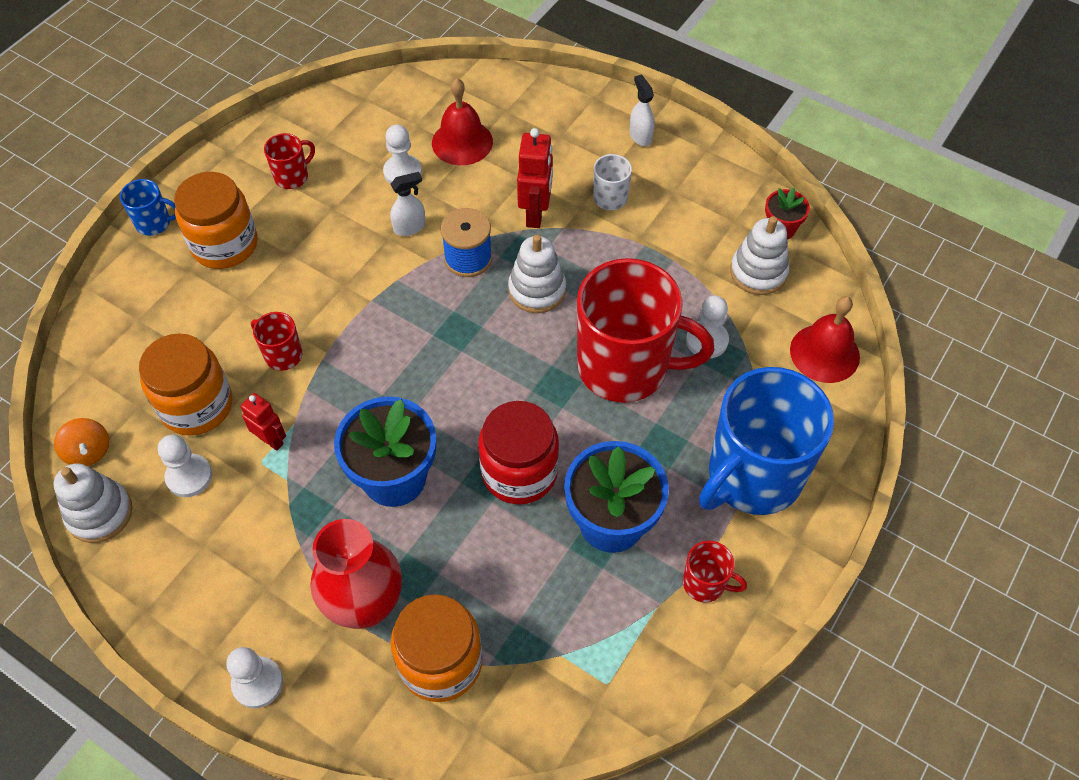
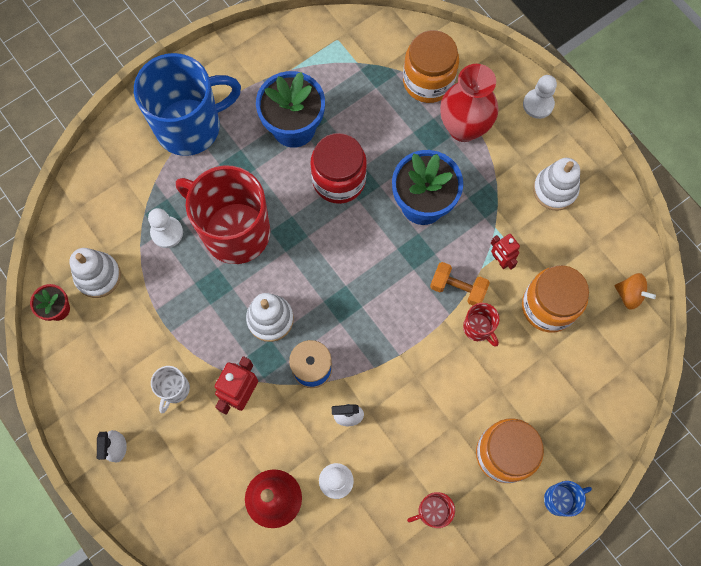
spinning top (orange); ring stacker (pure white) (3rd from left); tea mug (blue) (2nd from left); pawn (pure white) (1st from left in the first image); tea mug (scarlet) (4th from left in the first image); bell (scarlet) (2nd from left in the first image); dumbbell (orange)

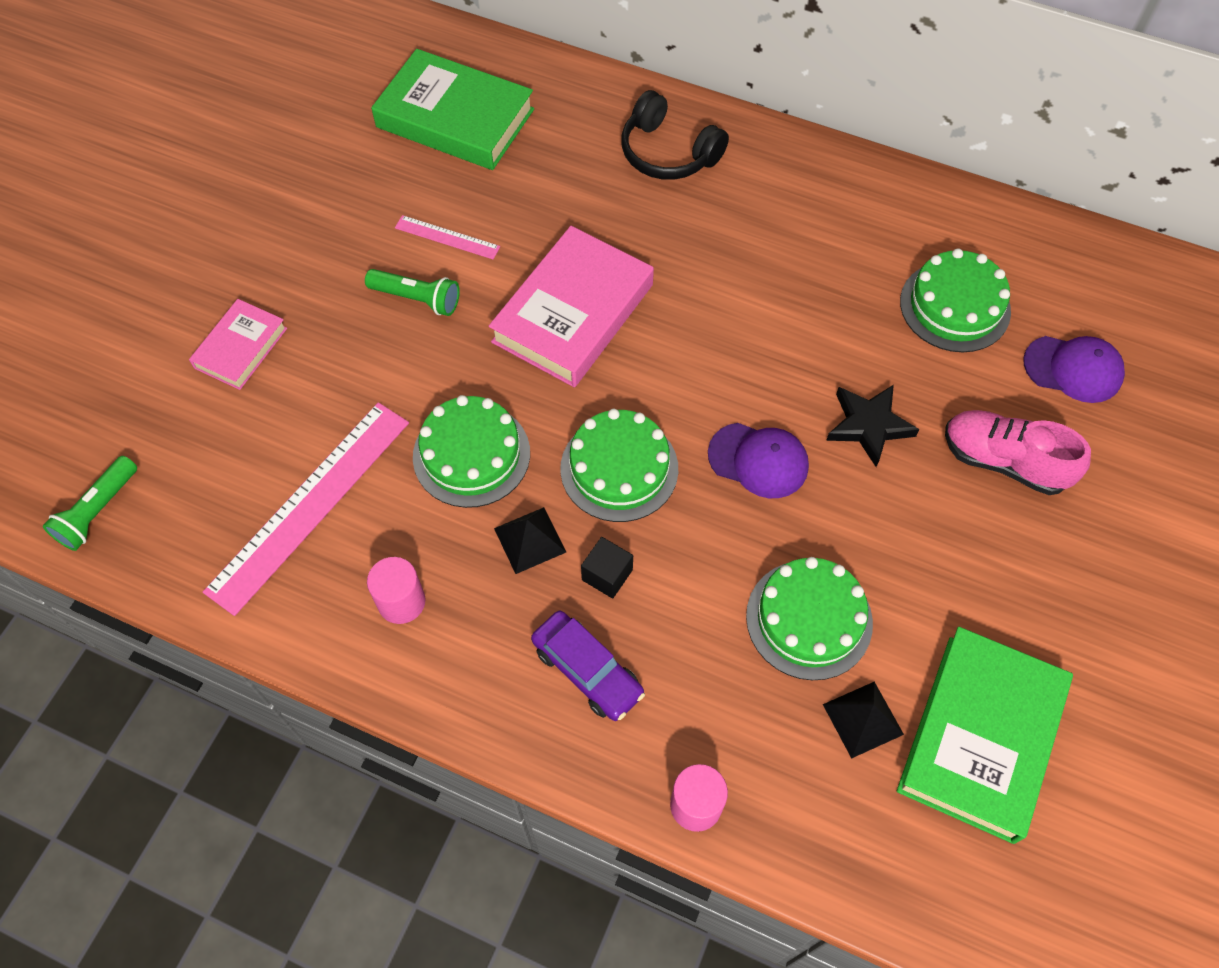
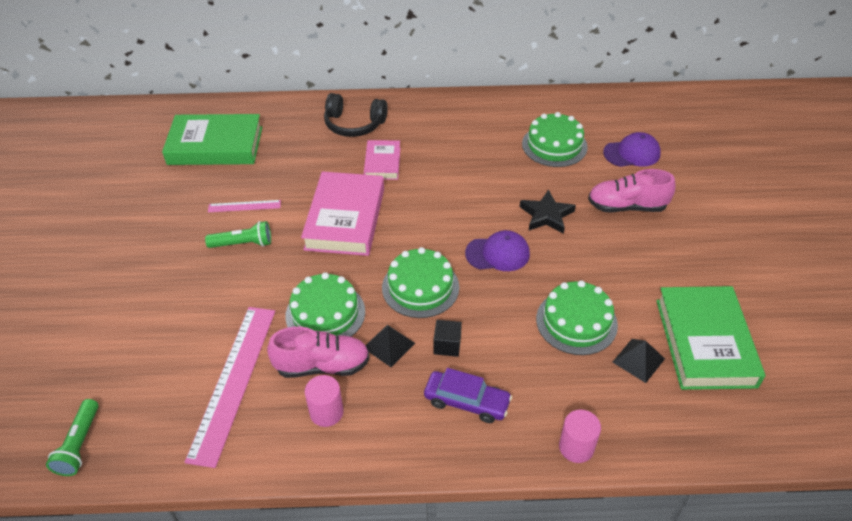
hardcover (pink) (2nd from left); sneaker (pink) (1st from left)

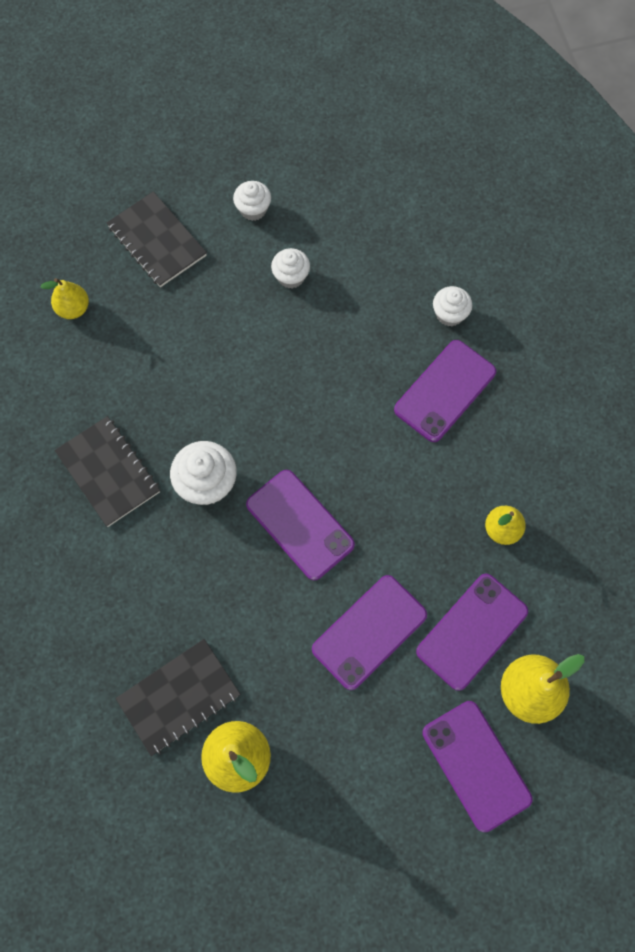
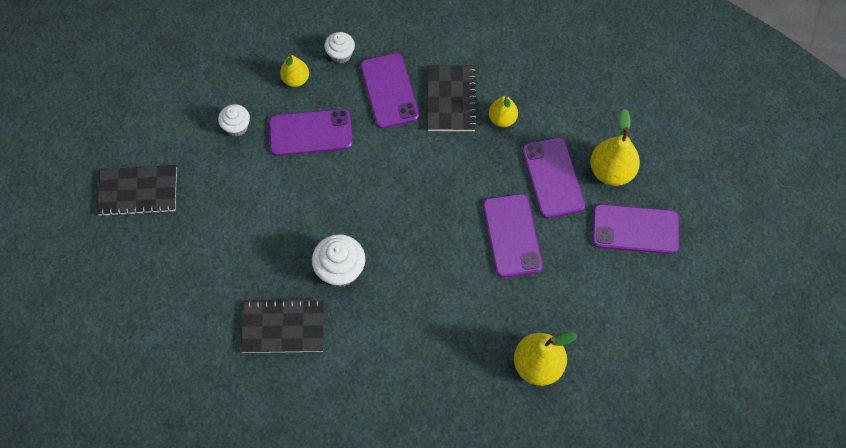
pear (golden) (1st from left); notebook (black) (3rd from left); fairy cake (pure white) (2nd from left in the first image); smartphone (royal purple) (1st from left)

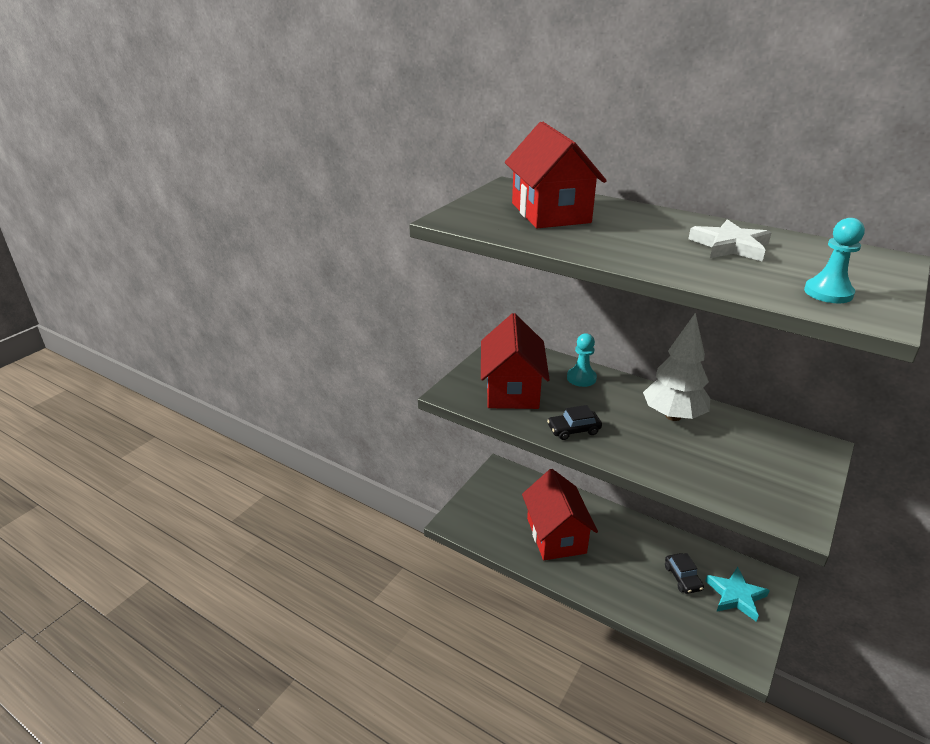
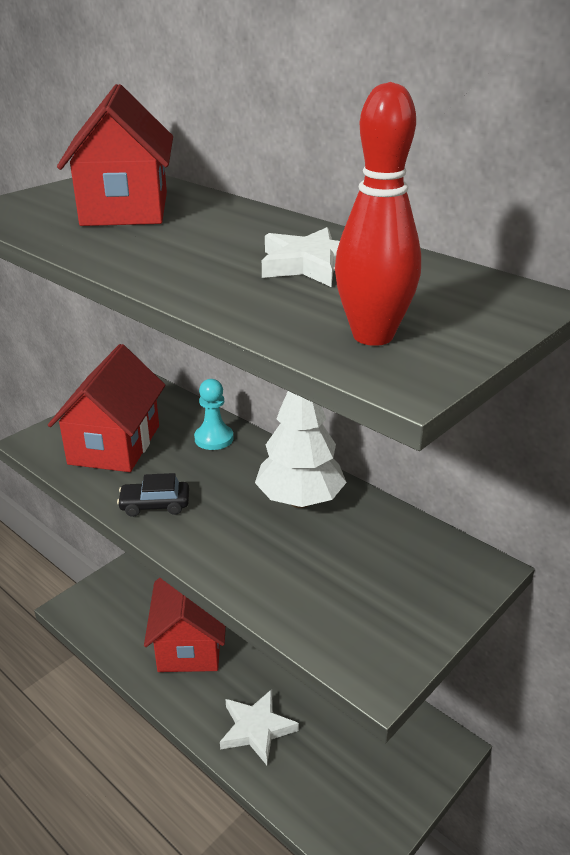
car (black) (2nd from left in the first image); five-pointed star (turquoise); skittle (scarlet); five-pointed star (pure white) (1st from left)

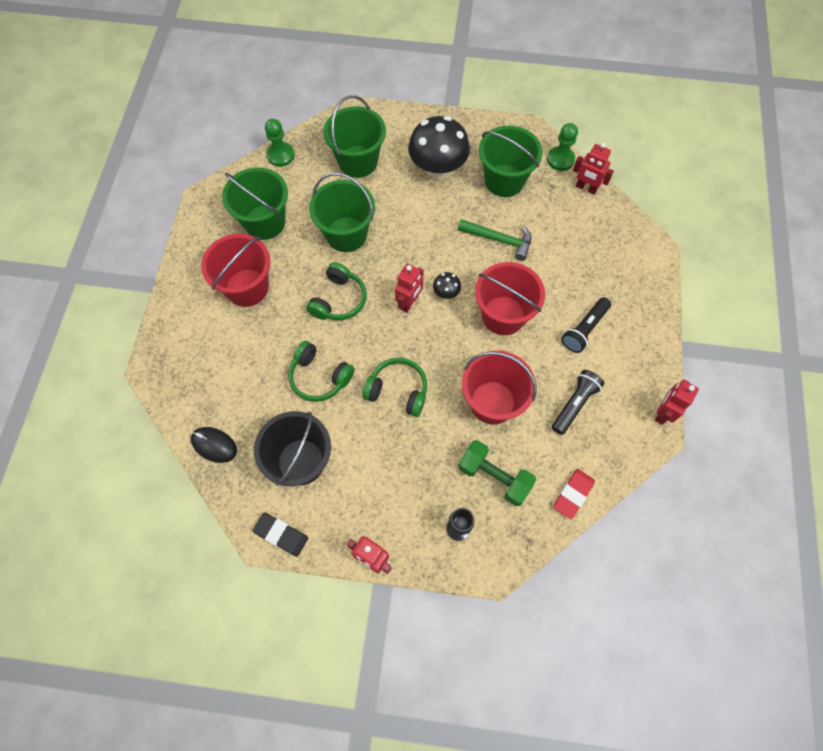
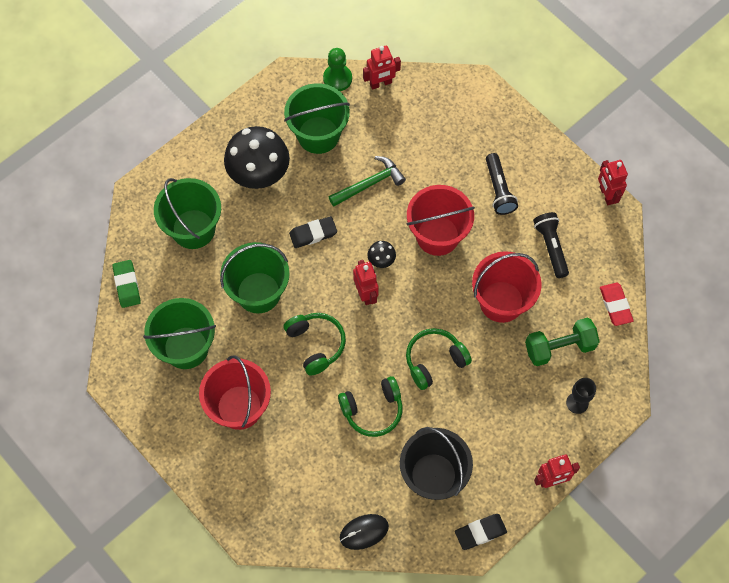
gum eraser (emerald); gum eraser (black) (1st from left)

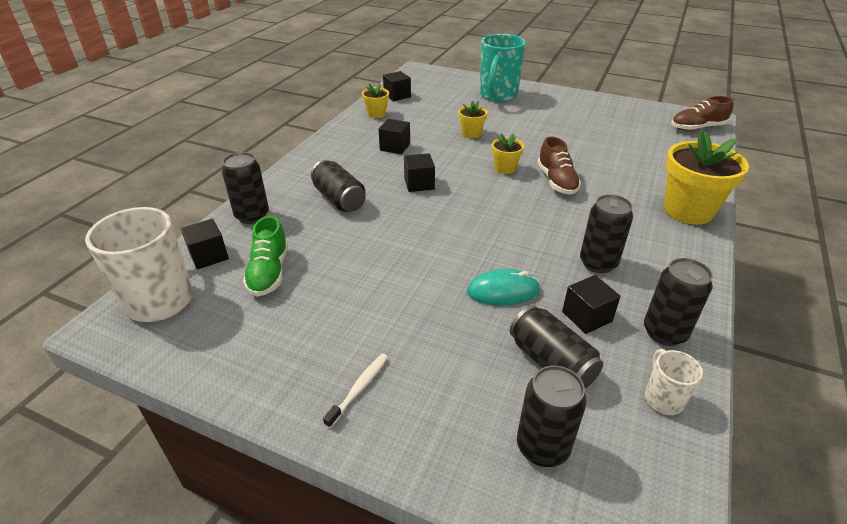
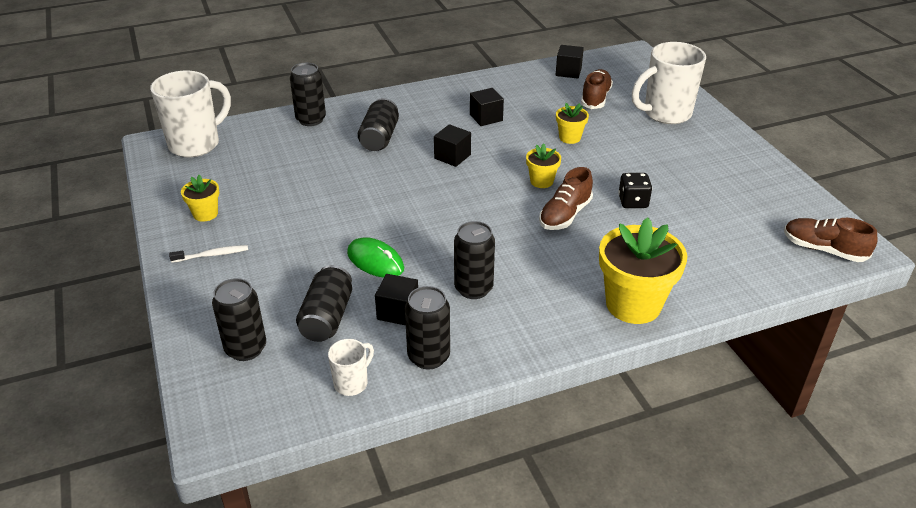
solid cube (black) (1st from left in the first image); sneaker (emerald); flower pot (golden) (1st from left); computer mouse (emerald); tea mug (pure white) (3rd from left); sneaker (russet) (2nd from left); die (black)

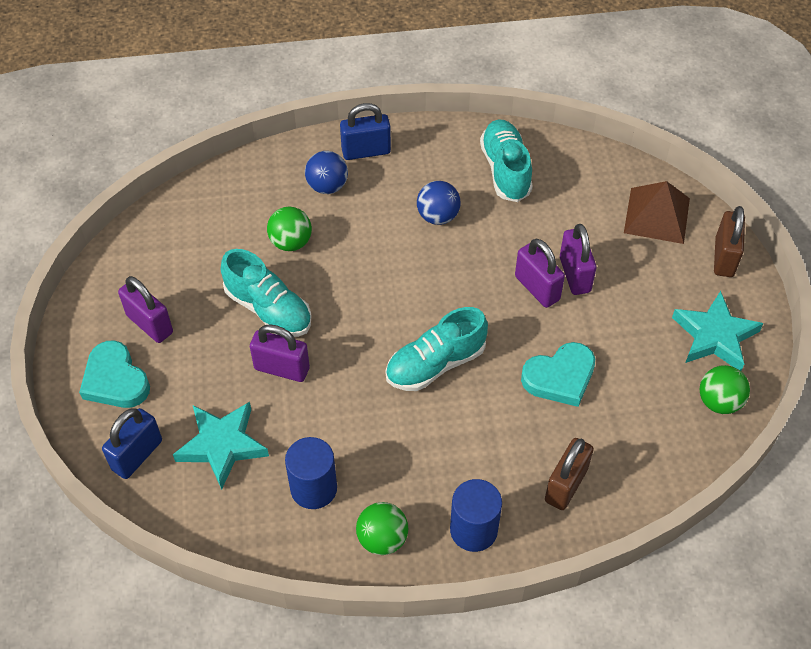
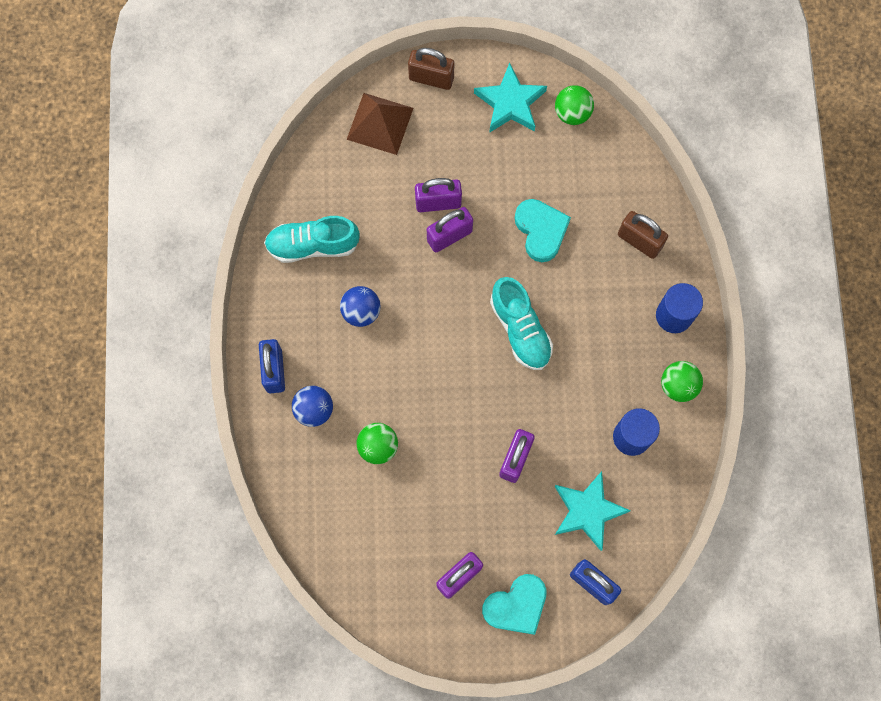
sneaker (turquoise) (1st from left in the first image)

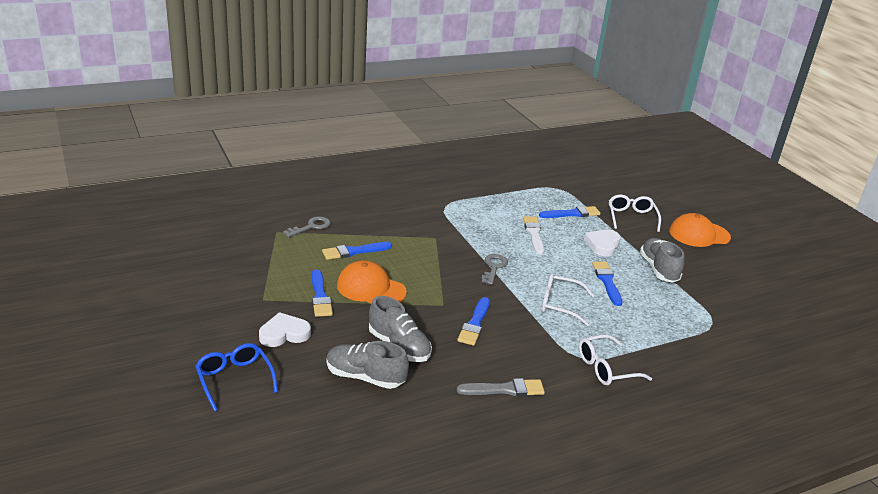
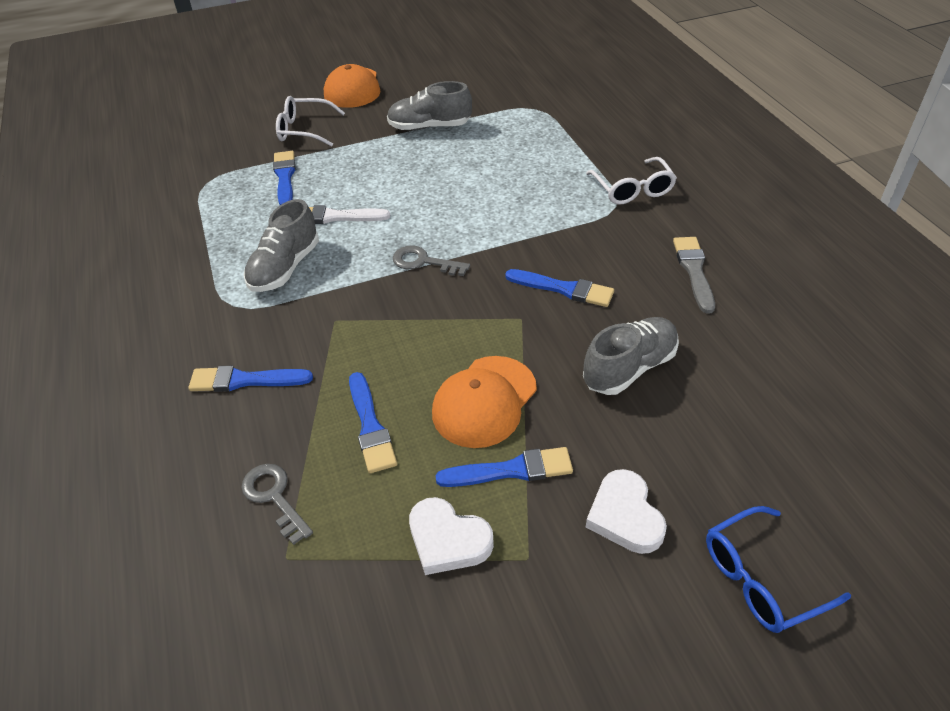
sneaker (ash-grey) (1st from left); spectacles (pure white) (1st from left in the first image); love heart (pure white) (1st from left); paintbrush (blue) (1st from left)

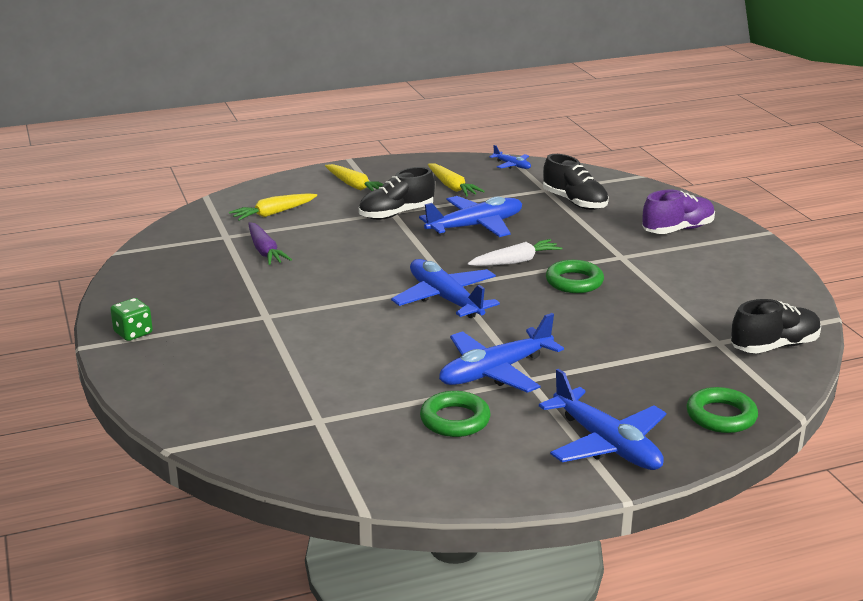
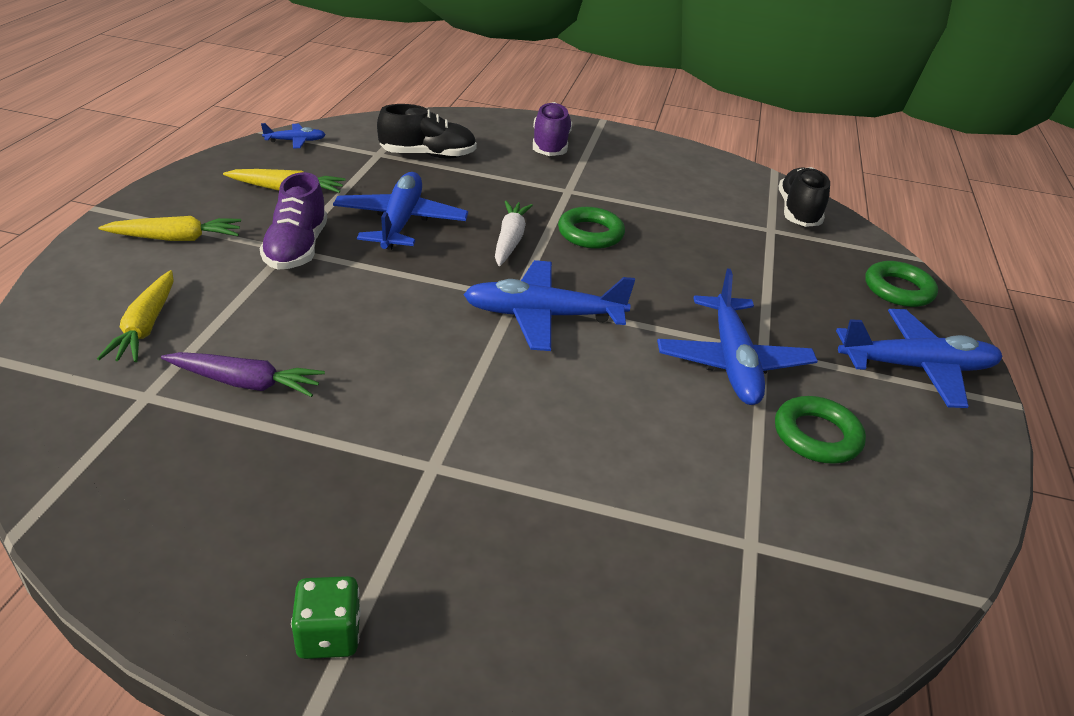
sneaker (royal purple) (1st from left)

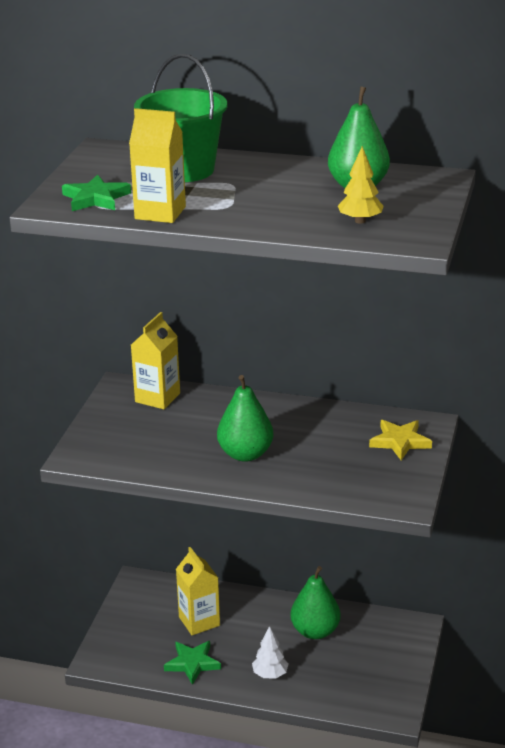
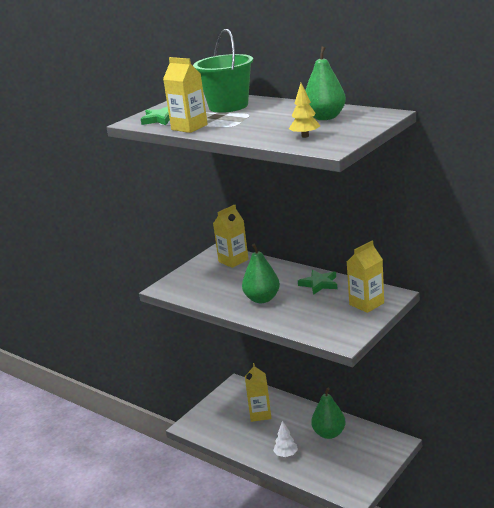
five-pointed star (emerald) (2nd from left); carton (golden) (4th from left)

